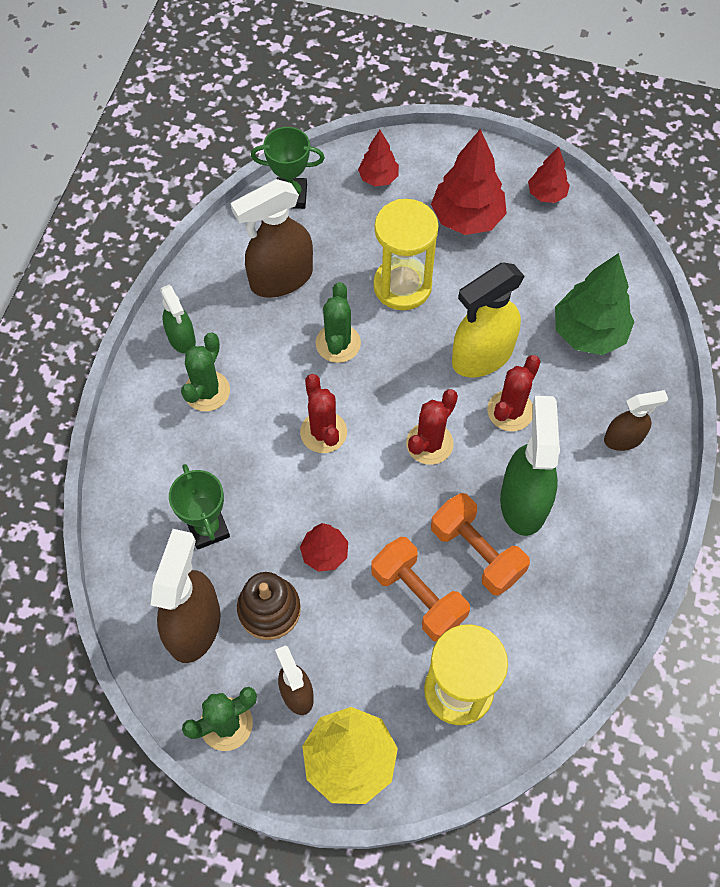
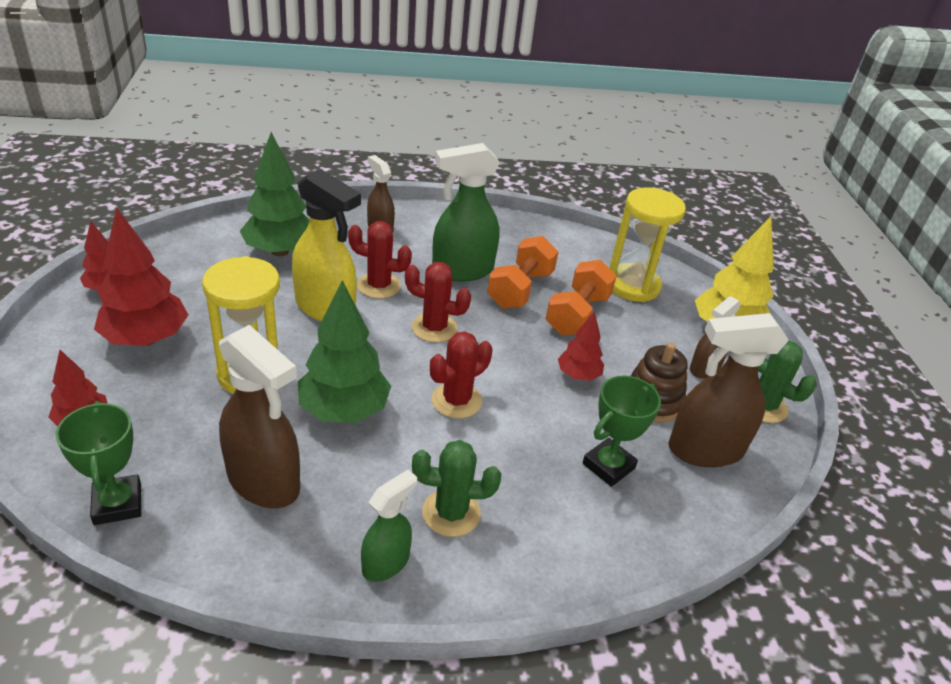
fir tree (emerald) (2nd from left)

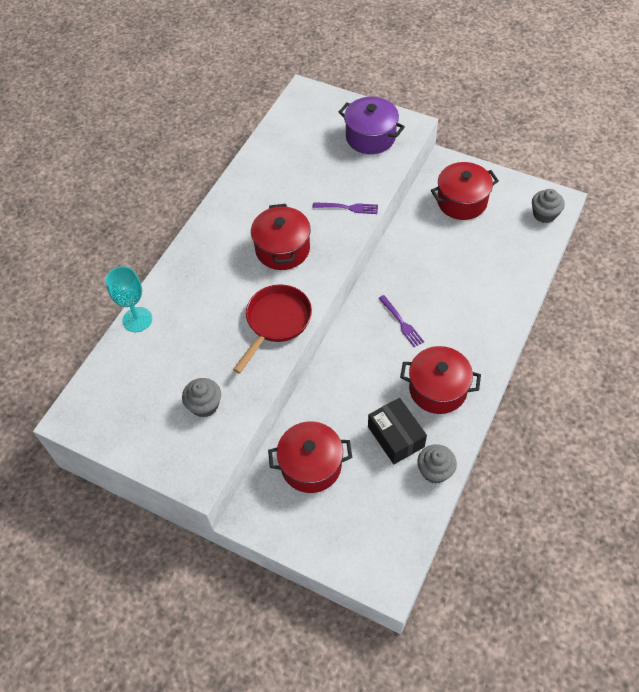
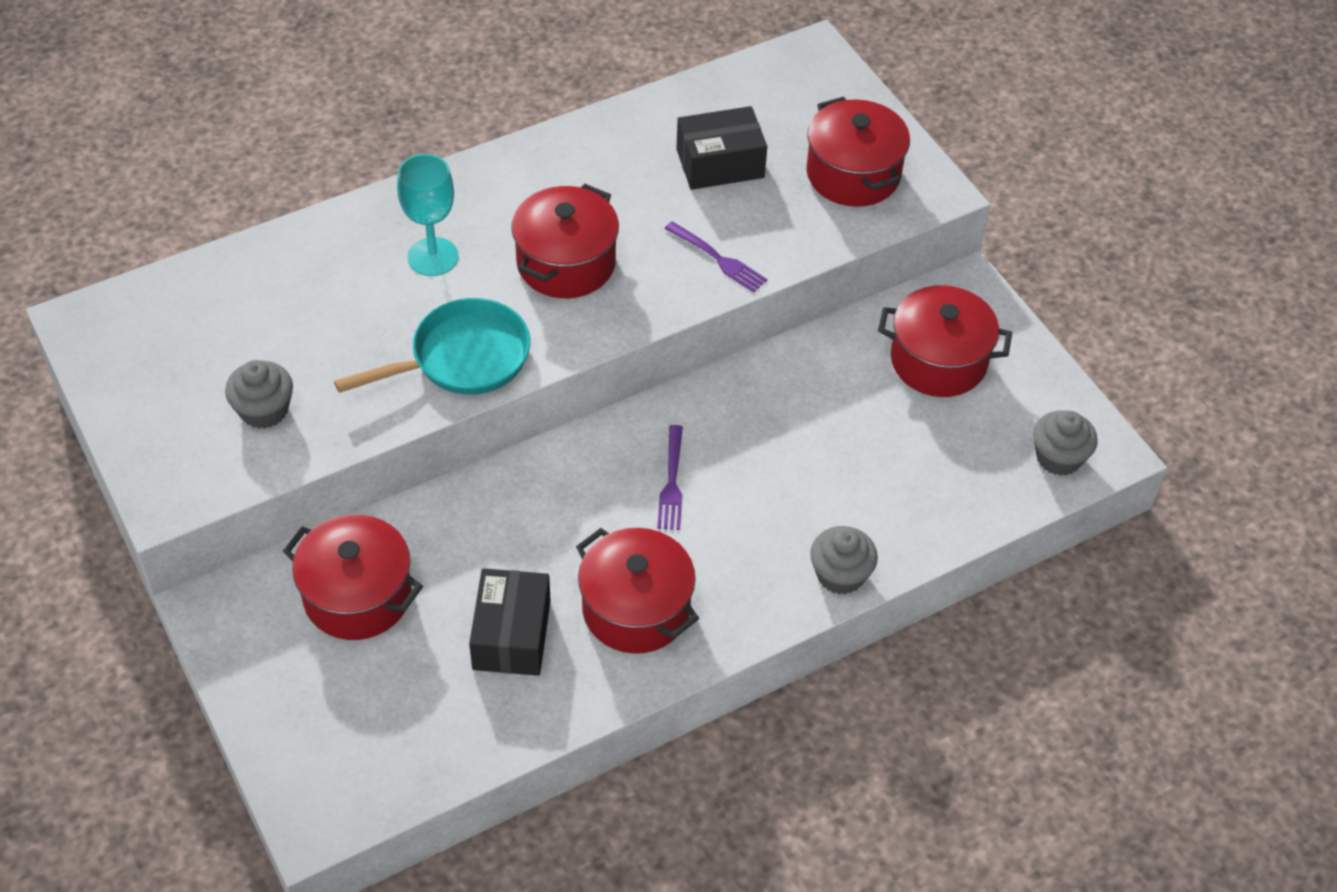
wine glass (turquoise); pan (turquoise); cooking pot (scarlet) (4th from left); fairy cake (ash-grey) (2nd from left); package (black) (2nd from left)

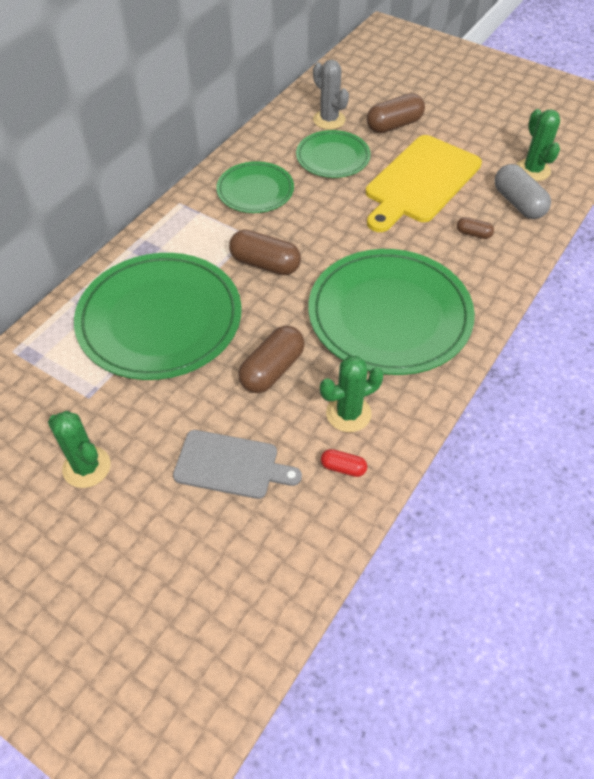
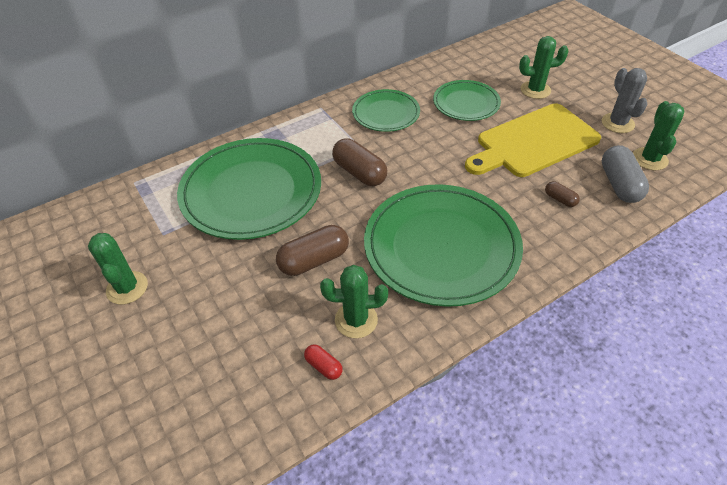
cutting board (ash-grey); cactus (ash-grey); cactus (emerald) (3rd from left)

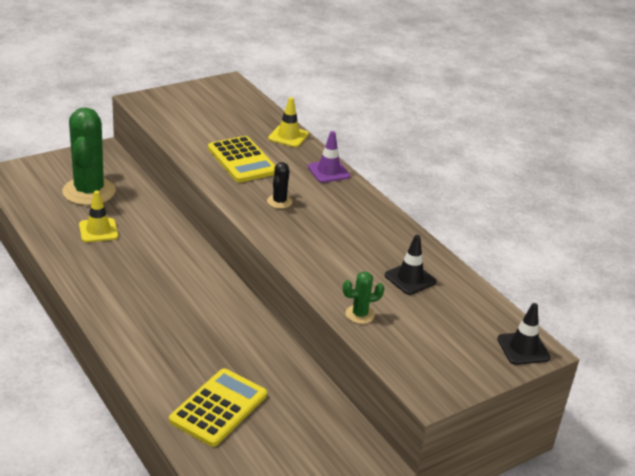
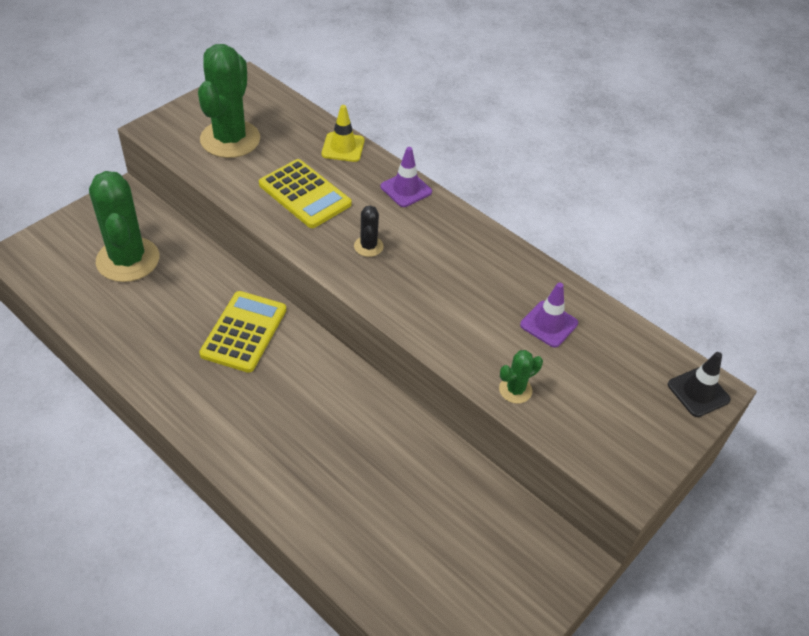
traffic cone (golden) (1st from left in the first image); adding machine (golden) (1st from left); traffic cone (royal purple) (2nd from left); cactus (emerald) (2nd from left)

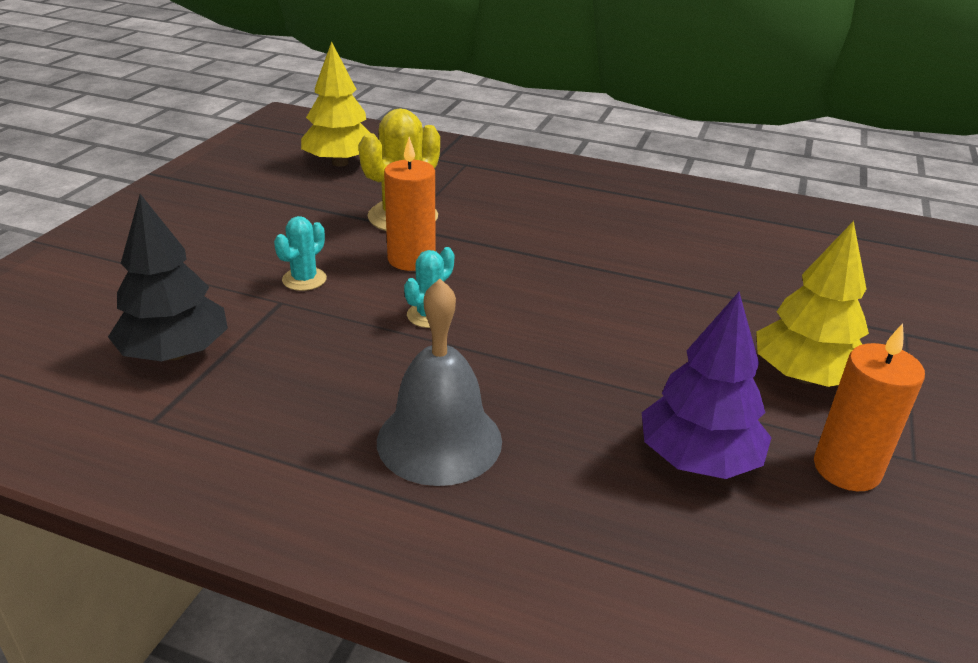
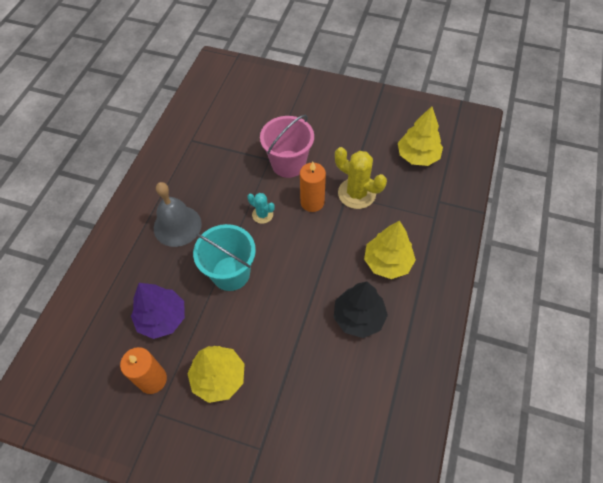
fir tree (black); sand bucket (pink); sand bucket (turquoise); fir tree (golden) (2nd from left)

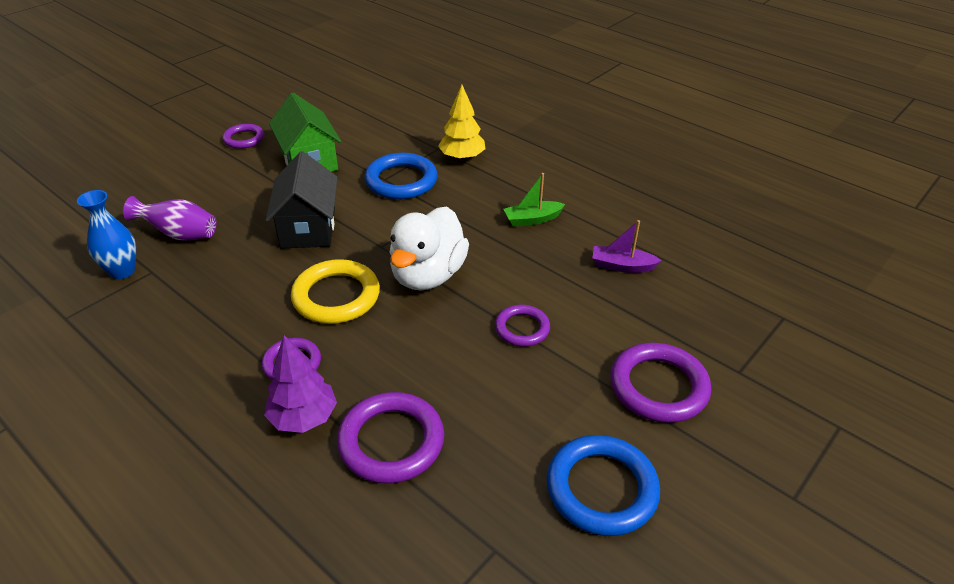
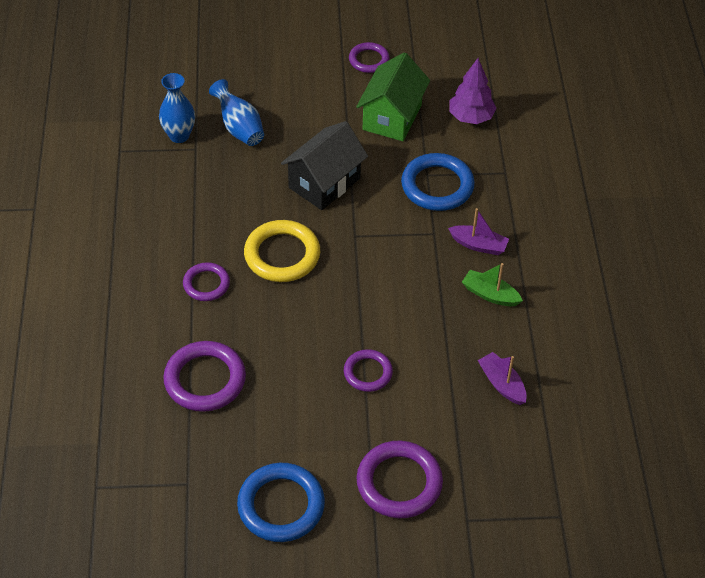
flower vase (blue) (2nd from left); fir tree (royal purple); duck (pure white); fir tree (golden); boat (royal purple) (1st from left)

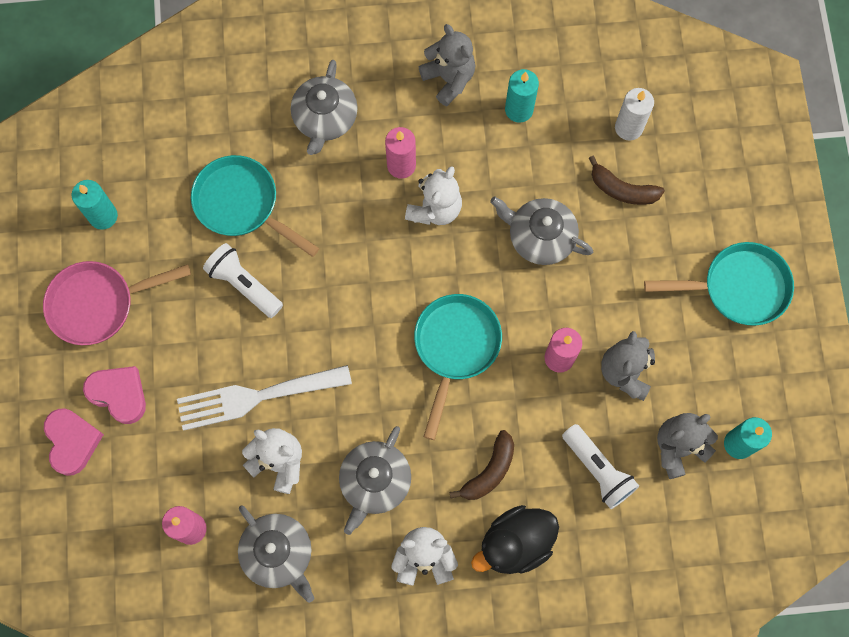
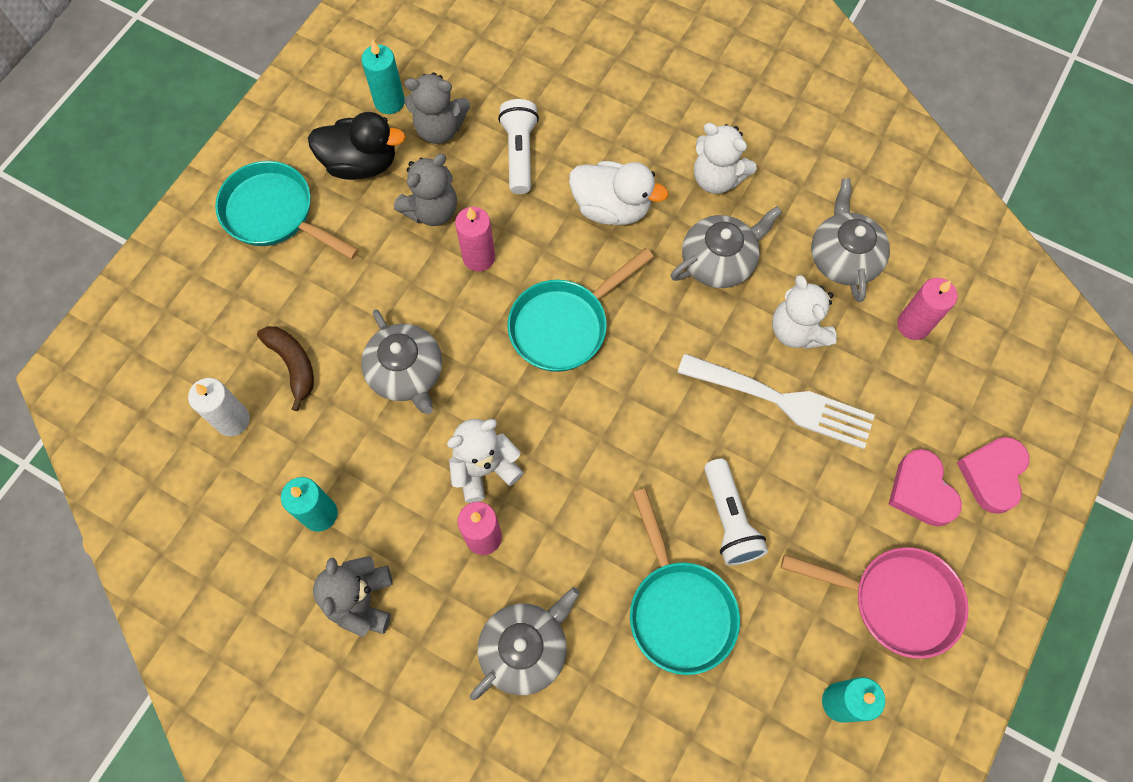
duck (pure white); duck (black)

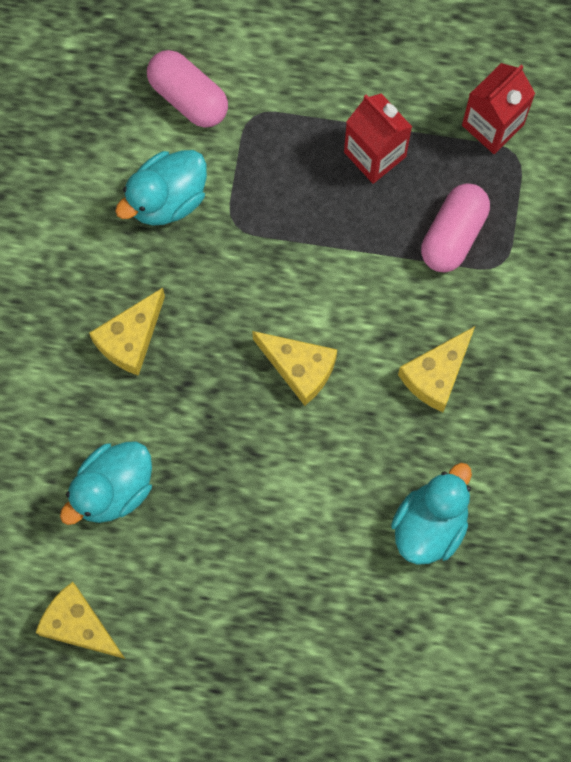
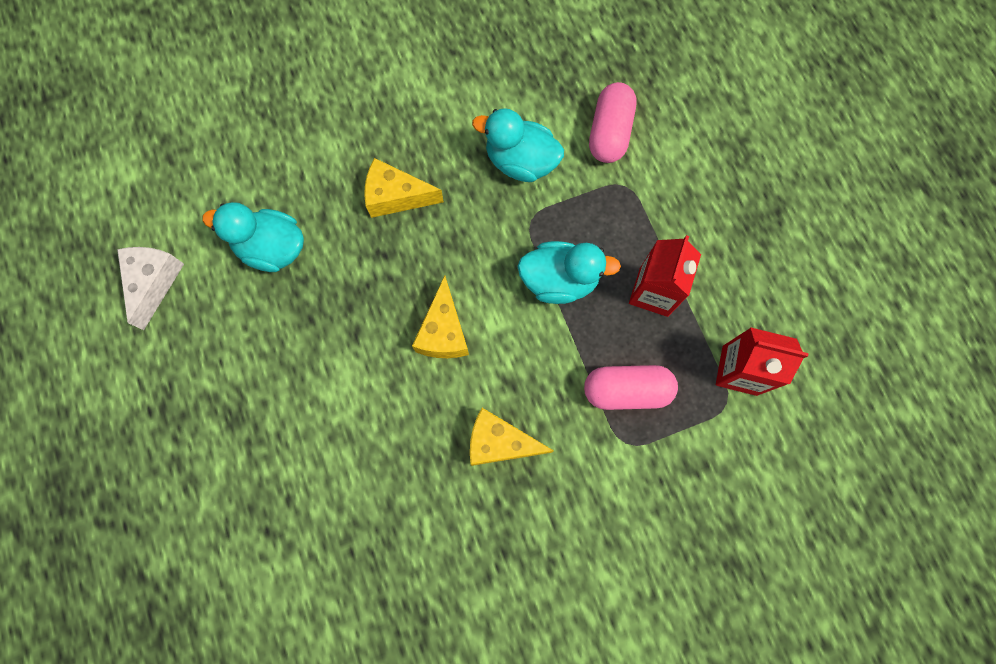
cheese wedge (pure white); duck (turquoise) (3rd from left)

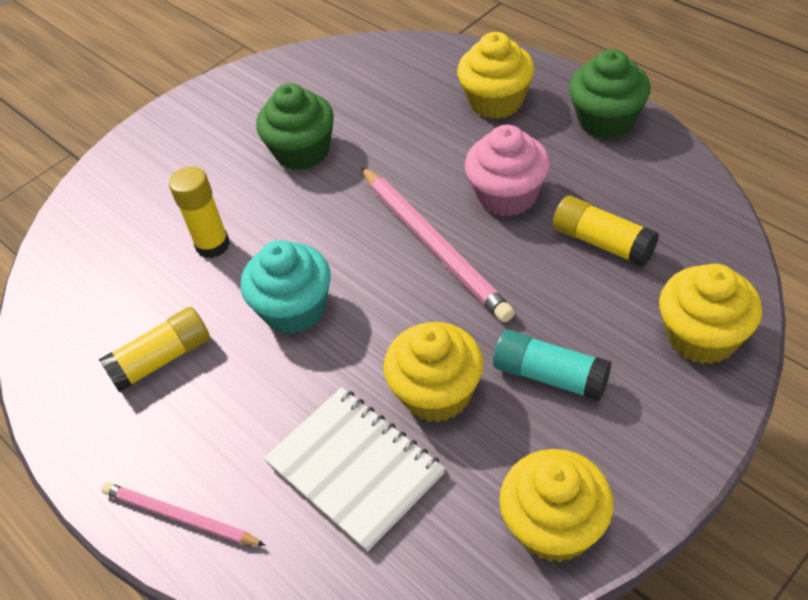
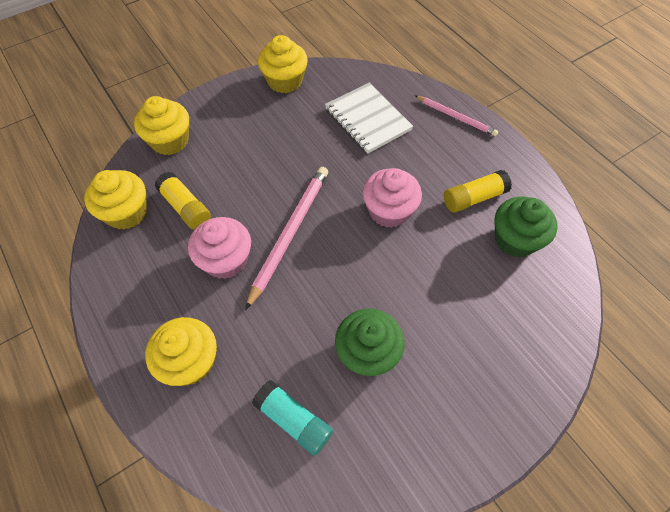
glue stick (golden) (2nd from left in the first image); fairy cake (pink) (2nd from left); wooden pencil (pink) (1st from left); fairy cake (golden) (1st from left); glue stick (turquoise); fairy cake (emerald) (2nd from left)

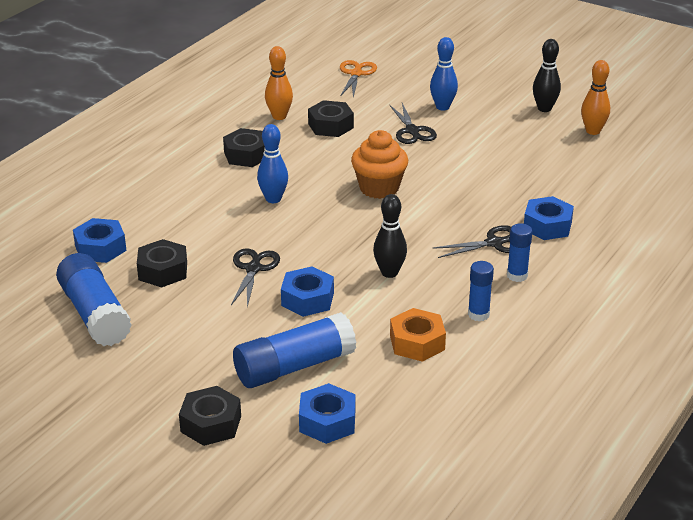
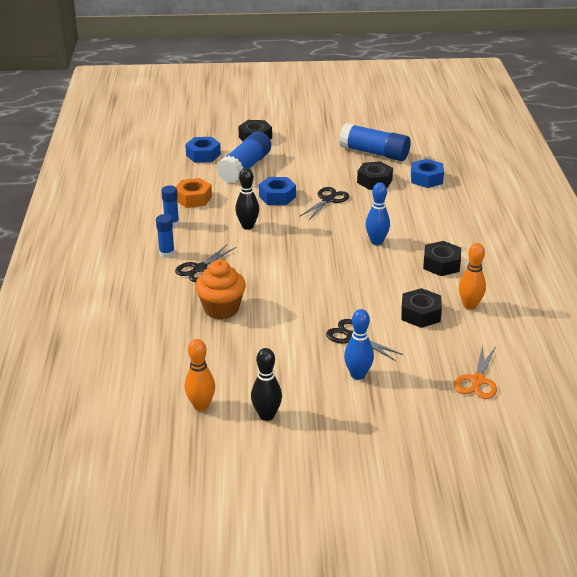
scissors (black) (2nd from left); scissors (orange); fairy cake (orange); hex nut (blue) (4th from left in the first image)

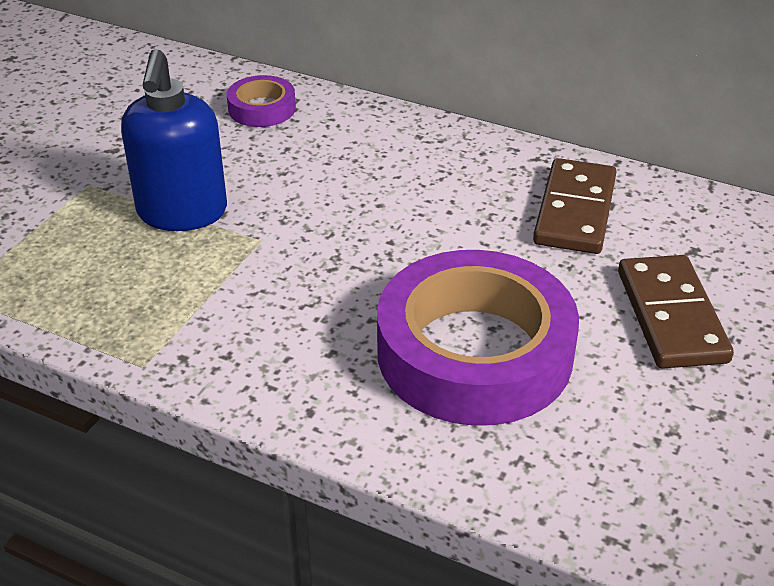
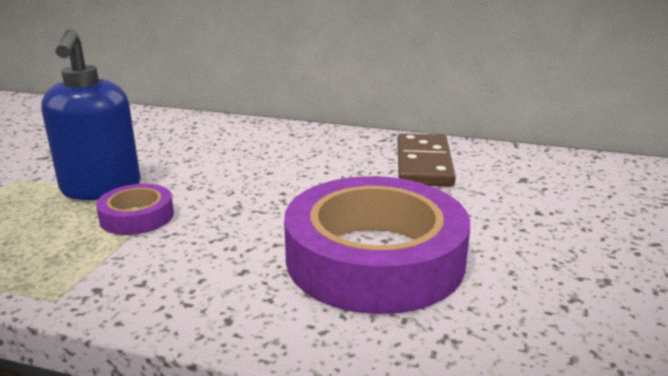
roll of tape (royal purple) (1st from left); domino piece (russet) (2nd from left in the first image)

